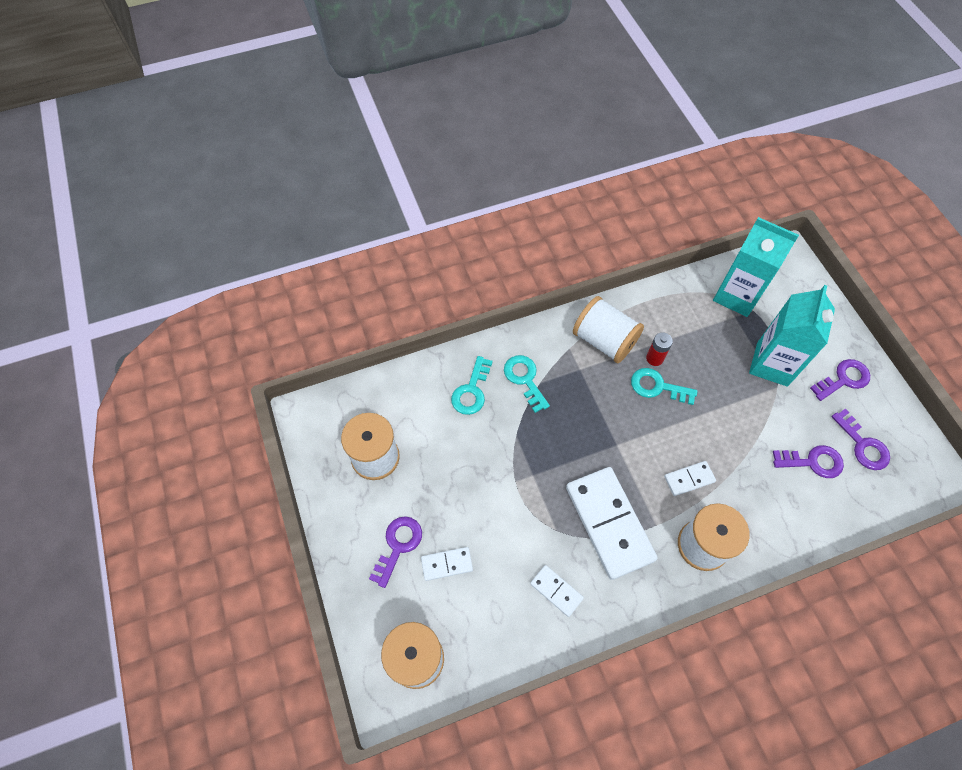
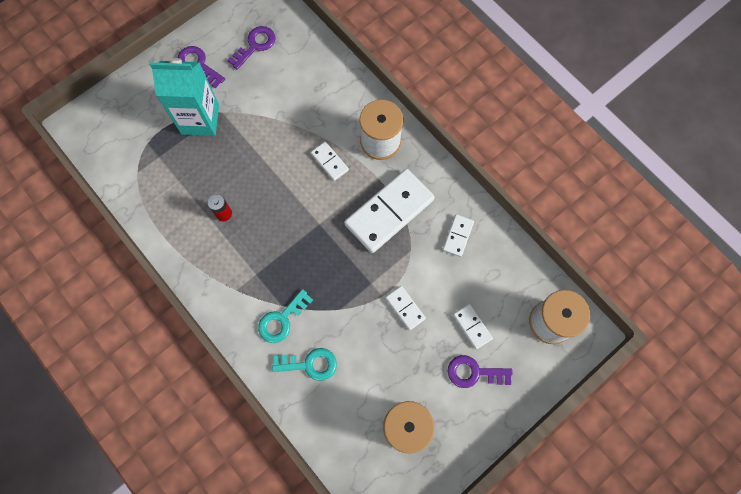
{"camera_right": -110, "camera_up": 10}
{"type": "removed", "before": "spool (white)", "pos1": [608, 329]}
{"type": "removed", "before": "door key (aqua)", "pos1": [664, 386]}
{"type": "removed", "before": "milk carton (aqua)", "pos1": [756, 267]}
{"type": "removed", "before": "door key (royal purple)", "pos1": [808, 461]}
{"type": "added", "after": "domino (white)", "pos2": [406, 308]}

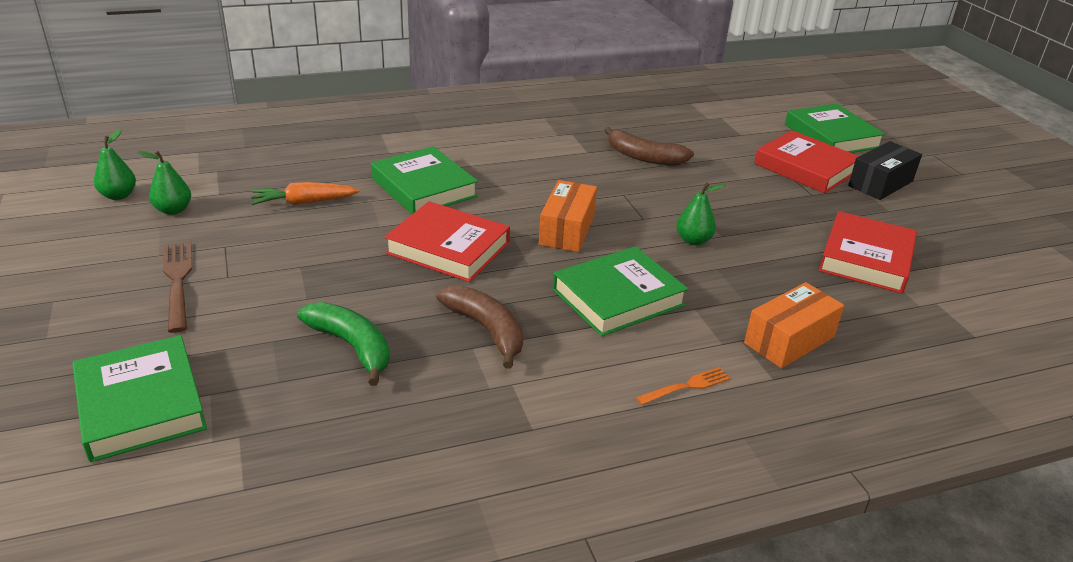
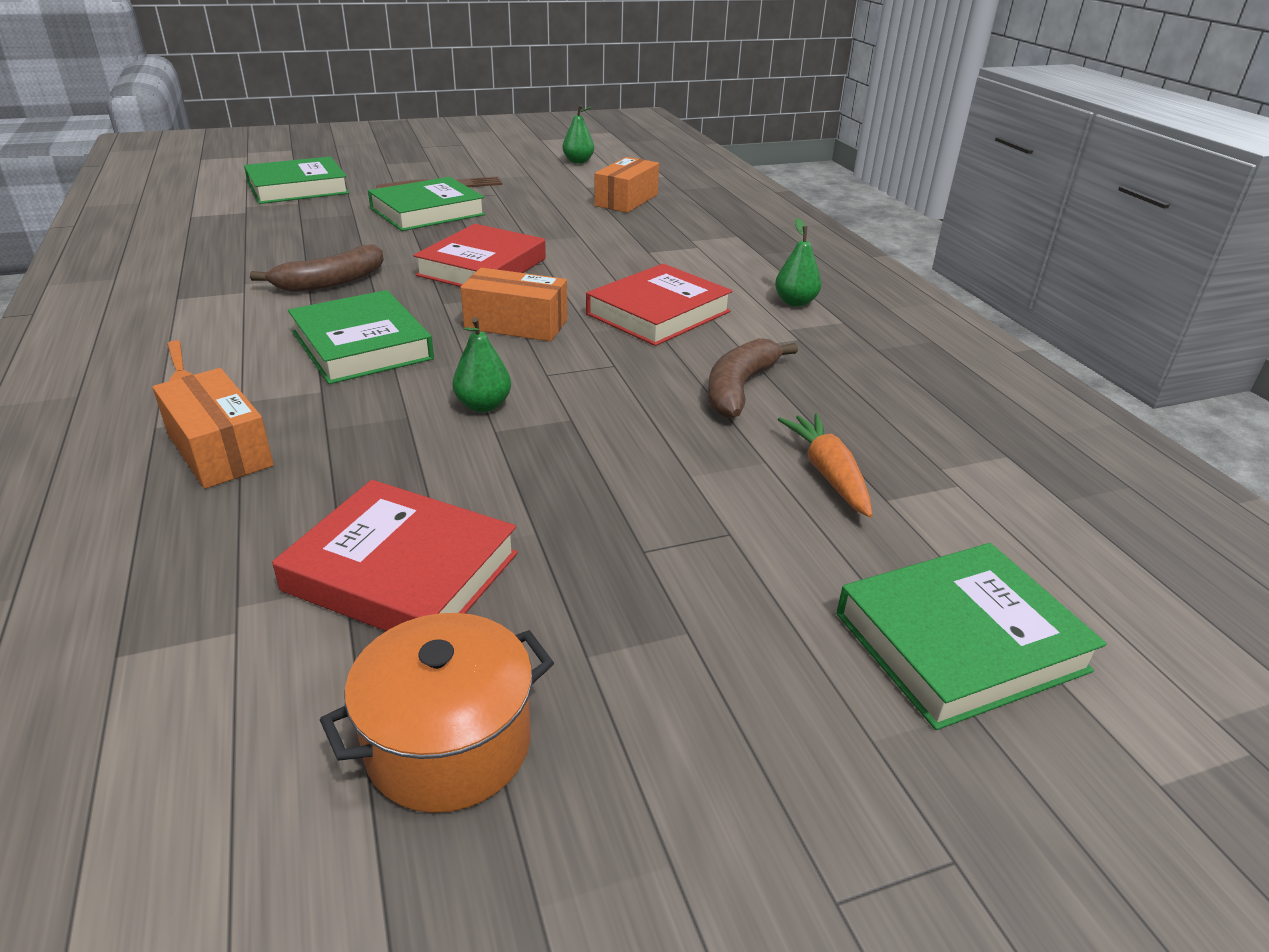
{"camera_right": 90, "camera_up": 0}
{"type": "moved", "before": "pear fruit (leaf-green)", "pos1": [164, 183], "pos2": [798, 262]}
{"type": "moved", "before": "toy carrot (bright orange)", "pos1": [305, 193], "pos2": [825, 465]}
{"type": "removed", "before": "banana fruit (leaf-green)", "pos1": [343, 344]}
{"type": "moved", "before": "book (leaf-green)", "pos1": [424, 180], "pos2": [427, 204]}
{"type": "moved", "before": "book (scarlet)", "pos1": [806, 161], "pos2": [659, 305]}
{"type": "removed", "before": "package (black)", "pos1": [885, 170]}
{"type": "added", "after": "stockpot (bright orange)", "pos2": [437, 713]}
{"type": "added", "after": "package (bright orange)", "pos2": [626, 185]}

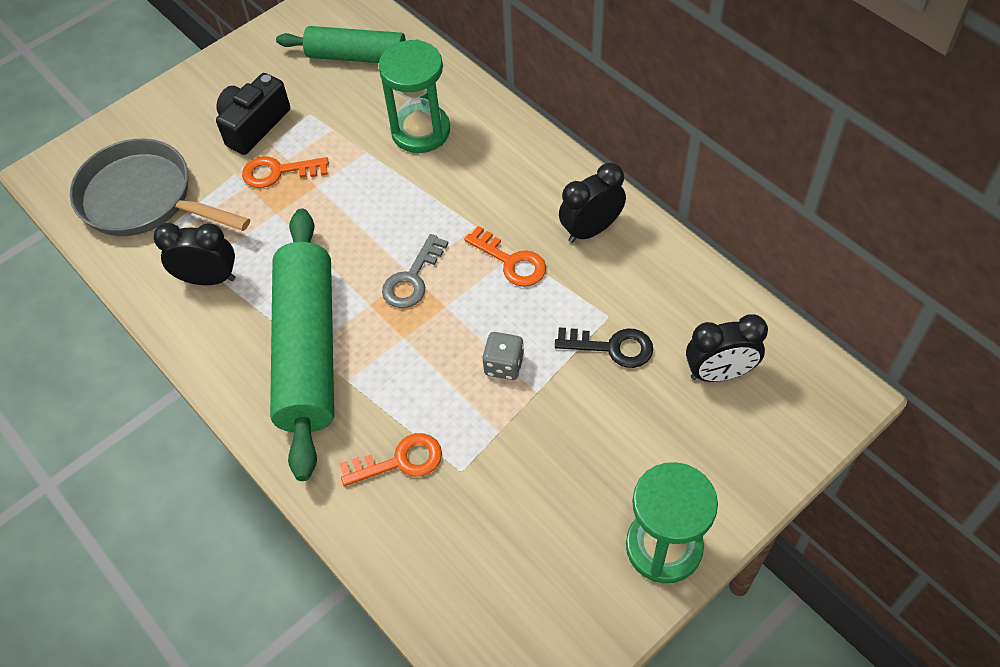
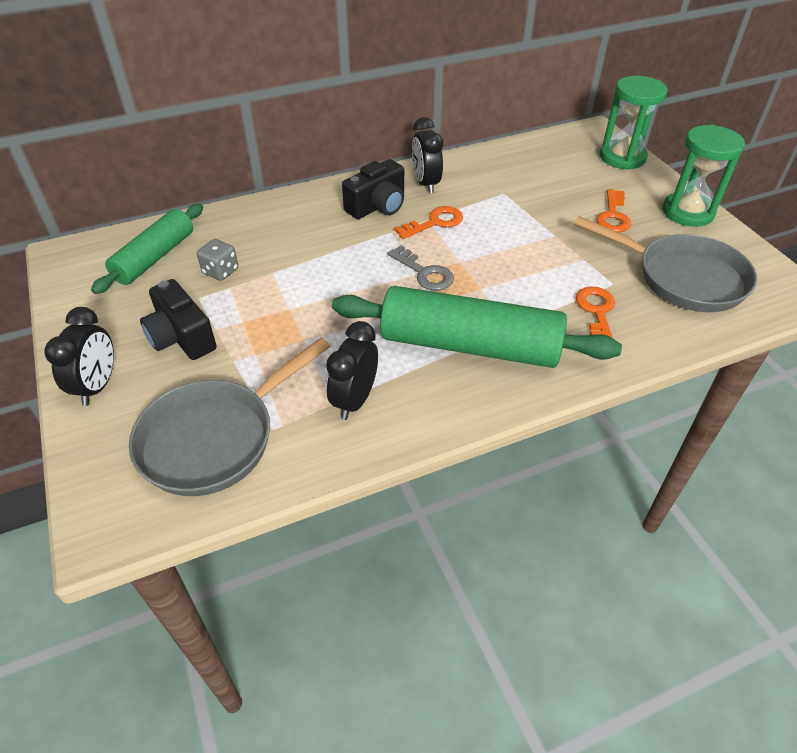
{"camera_right": -75, "camera_up": -10}
{"type": "moved", "before": "door key (bright orange)", "pos1": [285, 172], "pos2": [613, 210]}
{"type": "moved", "before": "hourglass (leaf-green)", "pos1": [414, 96], "pos2": [634, 123]}
{"type": "moved", "before": "dice (gray)", "pos1": [503, 356], "pos2": [217, 260]}
{"type": "removed", "before": "door key (black)", "pos1": [604, 347]}
{"type": "moved", "before": "clock (black)", "pos1": [727, 348], "pos2": [79, 356]}
{"type": "added", "after": "camera (black)", "pos2": [373, 189]}
{"type": "added", "after": "frying pan (gray)", "pos2": [665, 264]}

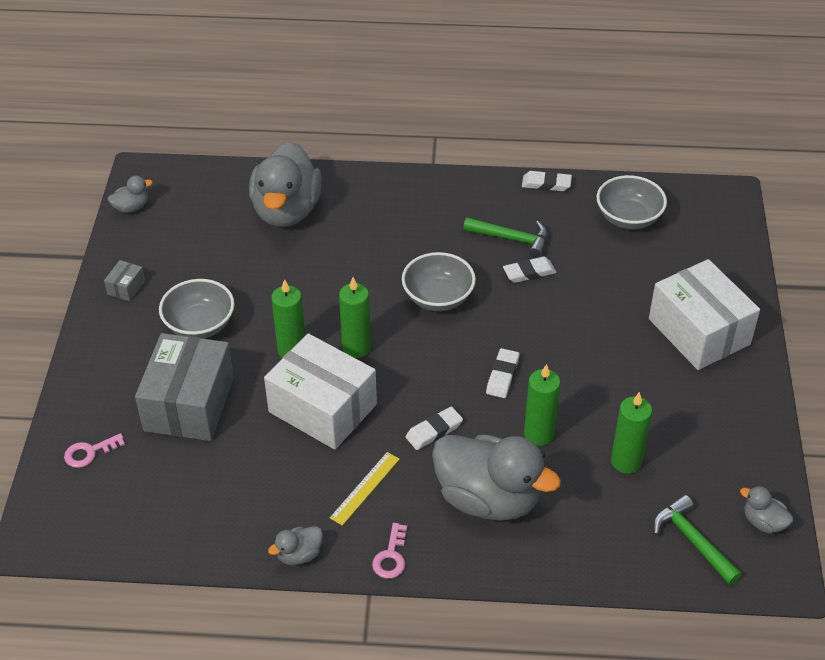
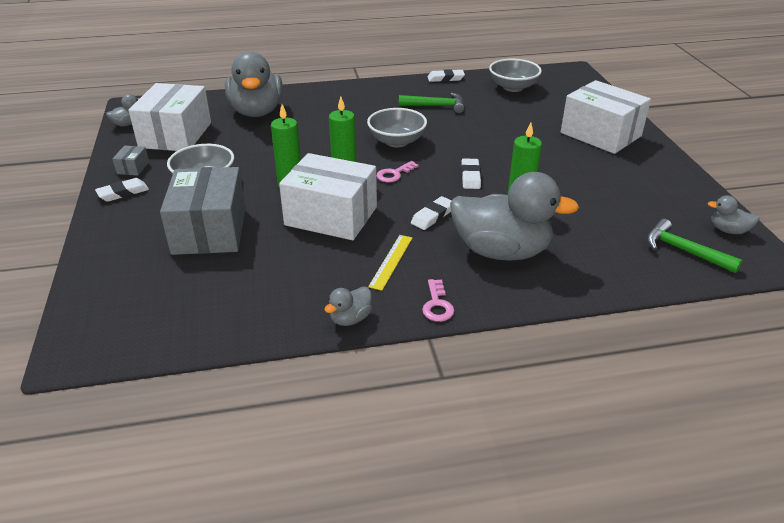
{"camera_right": -15, "camera_up": -10}
{"type": "moved", "before": "door key (pink)", "pos1": [94, 450], "pos2": [398, 171]}
{"type": "moved", "before": "eraser (white)", "pos1": [529, 269], "pos2": [122, 190]}
{"type": "removed", "before": "wax candle (leaf-green)", "pos1": [631, 433]}
{"type": "added", "after": "package (white)", "pos2": [169, 117]}

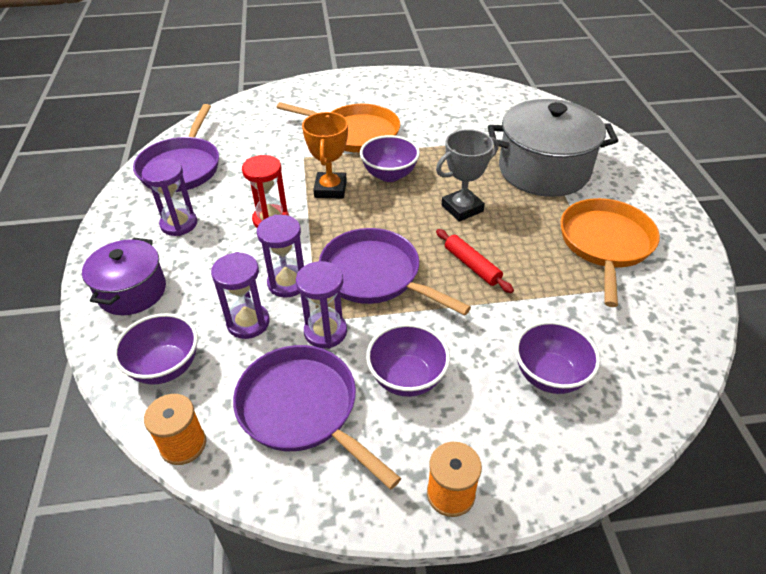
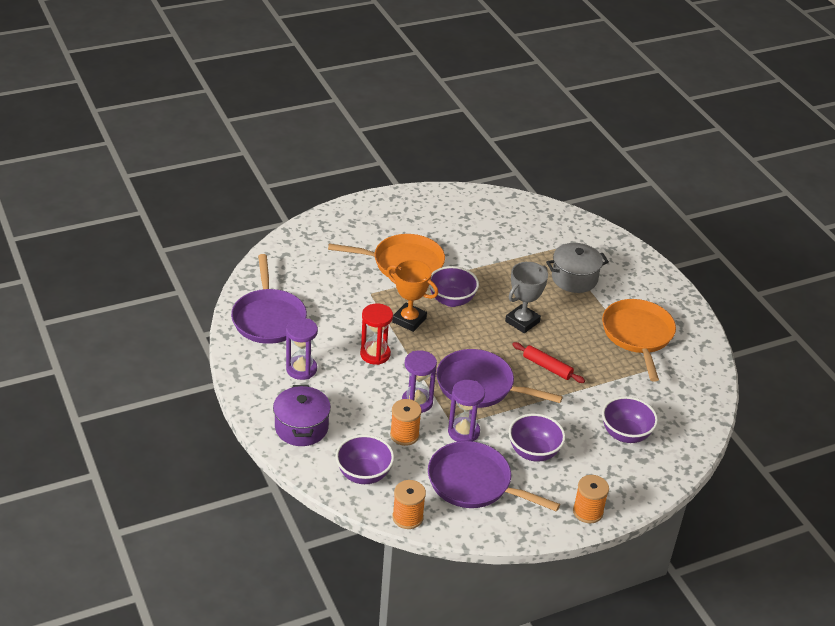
{"camera_right": -20, "camera_up": -5}
{"type": "replaced", "before": "hourglass (royal purple)", "after": "spool (bright orange)", "pos1": [240, 295], "pos2": [406, 422]}
{"type": "turned", "before": "prize cup (bright orange)", "pos1": [325, 155], "pos2": [412, 296], "turn": -45}
{"type": "resized", "before": "stockpot (gray)", "pos1": [553, 148], "pos2": [577, 268], "scale": 0.61}

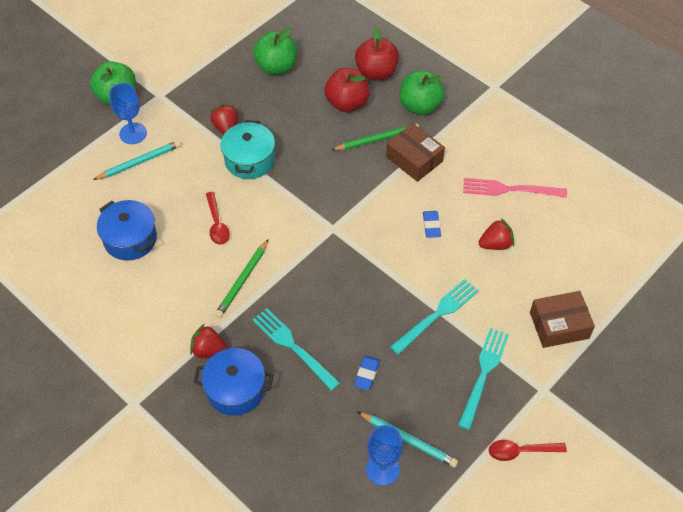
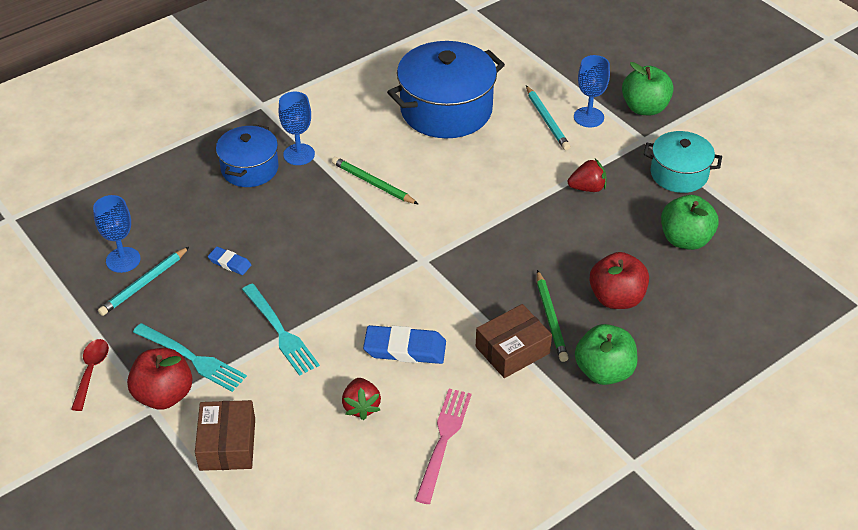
{"camera_right": 100, "camera_up": -10}
{"type": "resized", "before": "stockpot (blue)", "pos1": [127, 230], "pos2": [446, 89], "scale": 1.68}
{"type": "replaced", "before": "strawberry (scarlet)", "after": "goblet (blue)", "pos1": [209, 341], "pos2": [297, 128]}
{"type": "removed", "before": "teaspoon (scarlet)", "pos1": [218, 218]}
{"type": "moved", "before": "stockpot (aqua)", "pos1": [248, 149], "pos2": [683, 162]}
{"type": "removed", "before": "table fork (aqua)", "pos1": [296, 349]}
{"type": "moved", "before": "apple (scarlet)", "pos1": [377, 53], "pos2": [159, 379]}
{"type": "resized", "before": "eraser (blue)", "pos1": [432, 224], "pos2": [404, 344], "scale": 1.8}

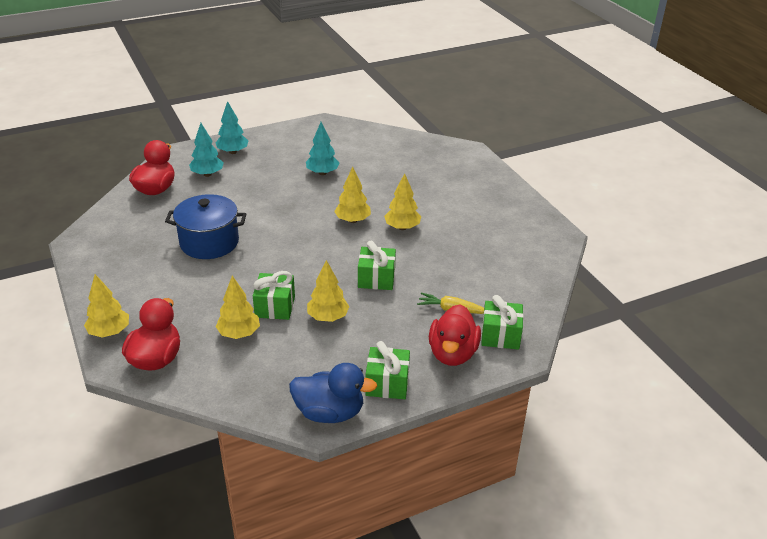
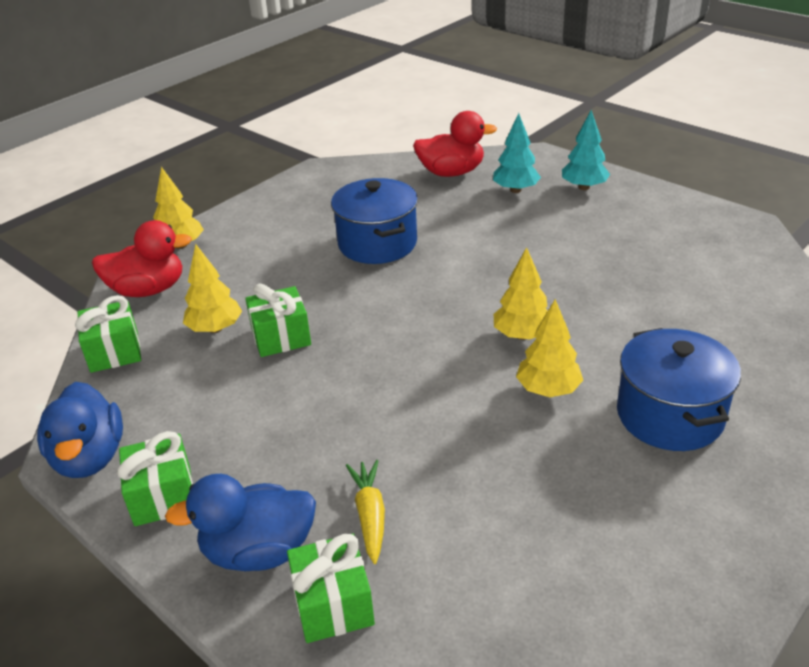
{"camera_right": 70, "camera_up": 0}
{"type": "removed", "before": "toy tree (aqua)", "pos1": [322, 148]}
{"type": "removed", "before": "toy tree (yellow)", "pos1": [328, 291]}
{"type": "moved", "before": "gift (leaf-green)", "pos1": [377, 265], "pos2": [108, 334]}
{"type": "recoloured", "before": "duck (scarlet)", "after": "duck (blue)", "pos1": [455, 335], "pos2": [240, 522]}
{"type": "added", "after": "stockpot (blue)", "pos2": [679, 389]}

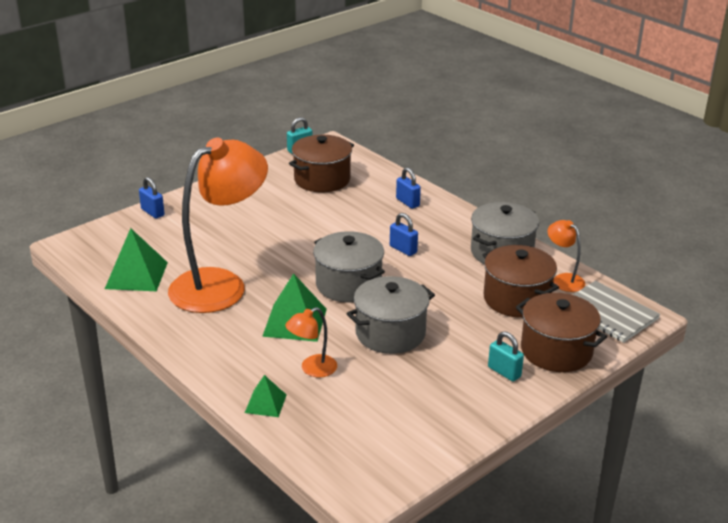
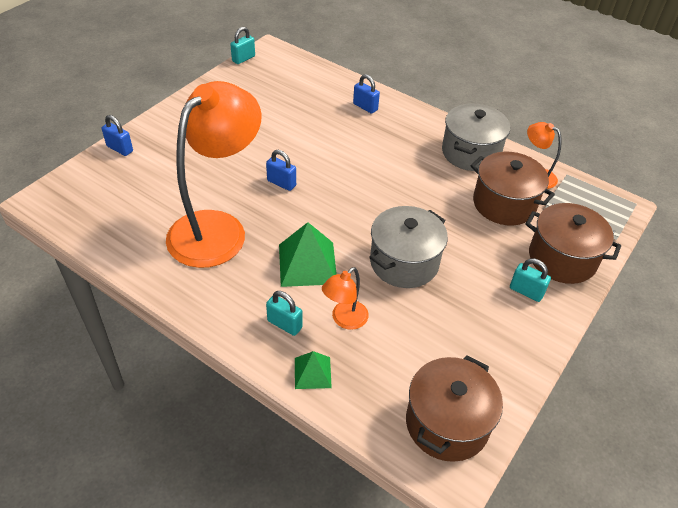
{"camera_right": -15, "camera_up": 15}
{"type": "removed", "before": "pyramid (leaf-green)", "pos1": [136, 259]}
{"type": "moved", "before": "stockpot (russet)", "pos1": [321, 164], "pos2": [454, 408]}
{"type": "removed", "before": "stockpot (gray)", "pos1": [349, 266]}
{"type": "moved", "before": "small lock (blue)", "pos1": [404, 234], "pos2": [281, 170]}
{"type": "added", "after": "small lock (aqua)", "pos2": [284, 313]}

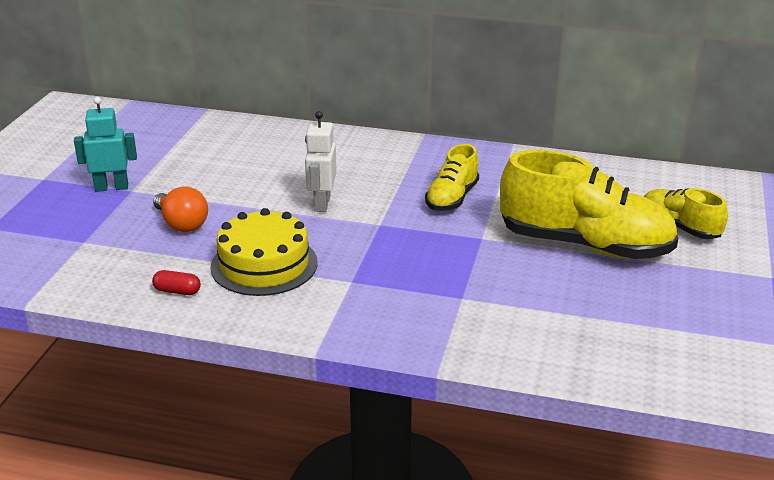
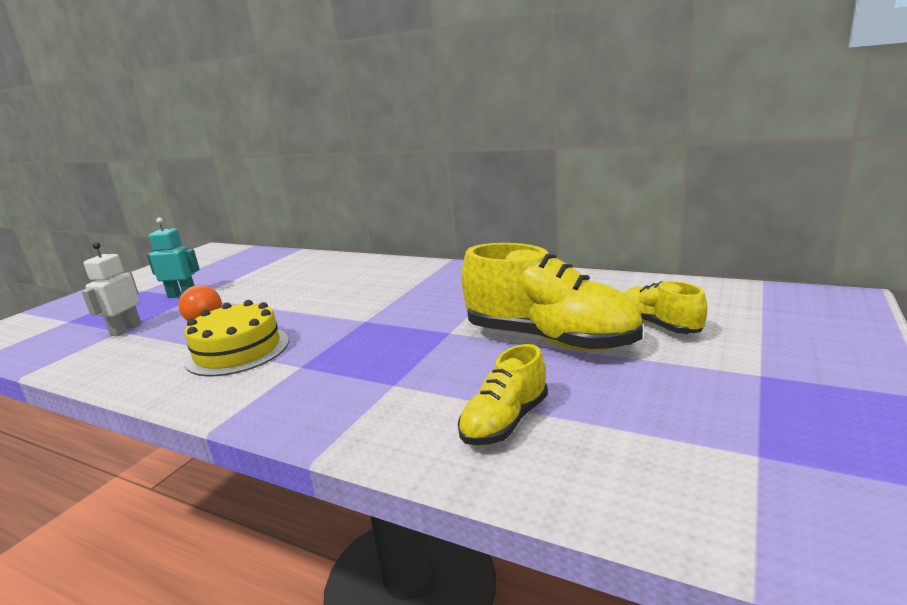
{"camera_right": 15, "camera_up": -10}
{"type": "removed", "before": "pill (scarlet)", "pos1": [176, 282]}
{"type": "moved", "before": "toy robot (white)", "pos1": [321, 161], "pos2": [111, 289]}
{"type": "moved", "before": "sneaker (yellow)", "pos1": [452, 177], "pos2": [503, 394]}

